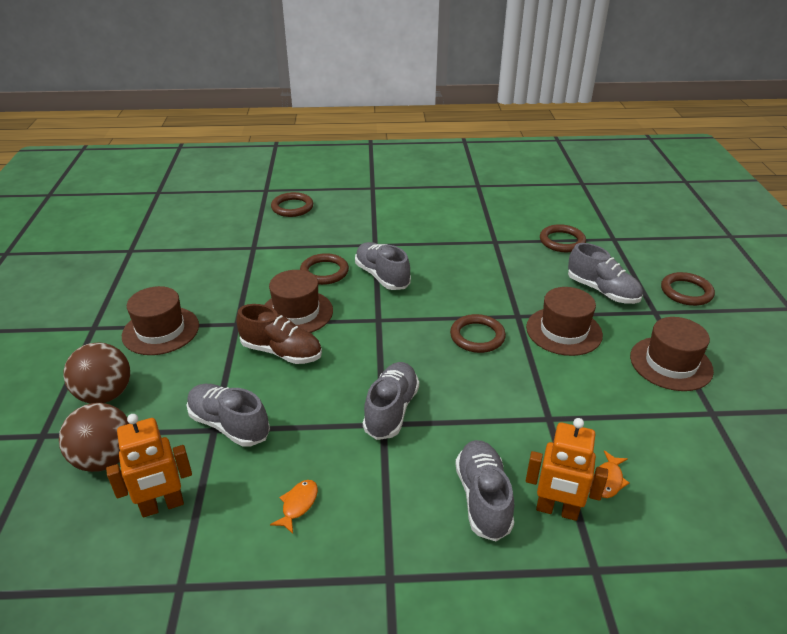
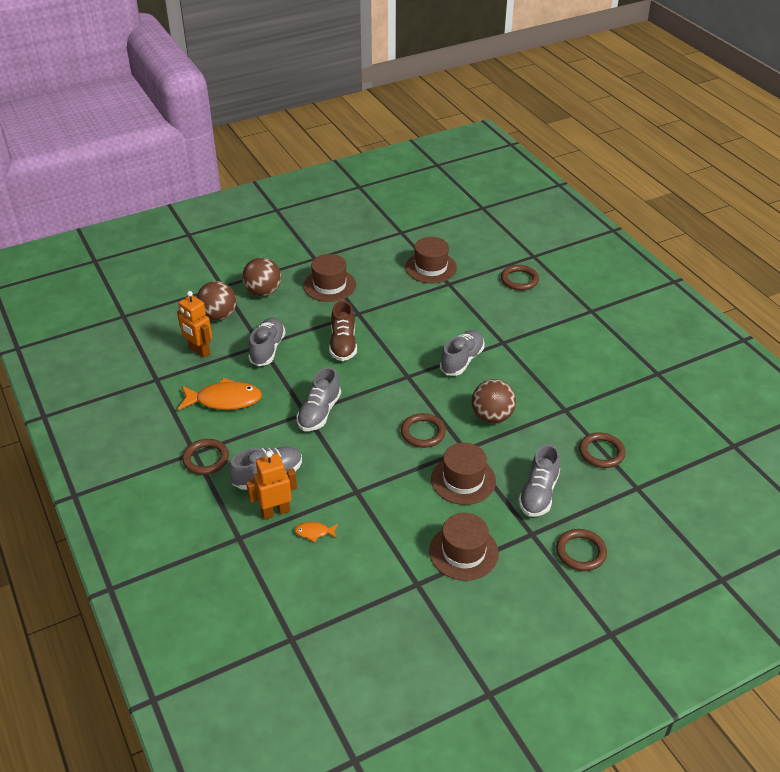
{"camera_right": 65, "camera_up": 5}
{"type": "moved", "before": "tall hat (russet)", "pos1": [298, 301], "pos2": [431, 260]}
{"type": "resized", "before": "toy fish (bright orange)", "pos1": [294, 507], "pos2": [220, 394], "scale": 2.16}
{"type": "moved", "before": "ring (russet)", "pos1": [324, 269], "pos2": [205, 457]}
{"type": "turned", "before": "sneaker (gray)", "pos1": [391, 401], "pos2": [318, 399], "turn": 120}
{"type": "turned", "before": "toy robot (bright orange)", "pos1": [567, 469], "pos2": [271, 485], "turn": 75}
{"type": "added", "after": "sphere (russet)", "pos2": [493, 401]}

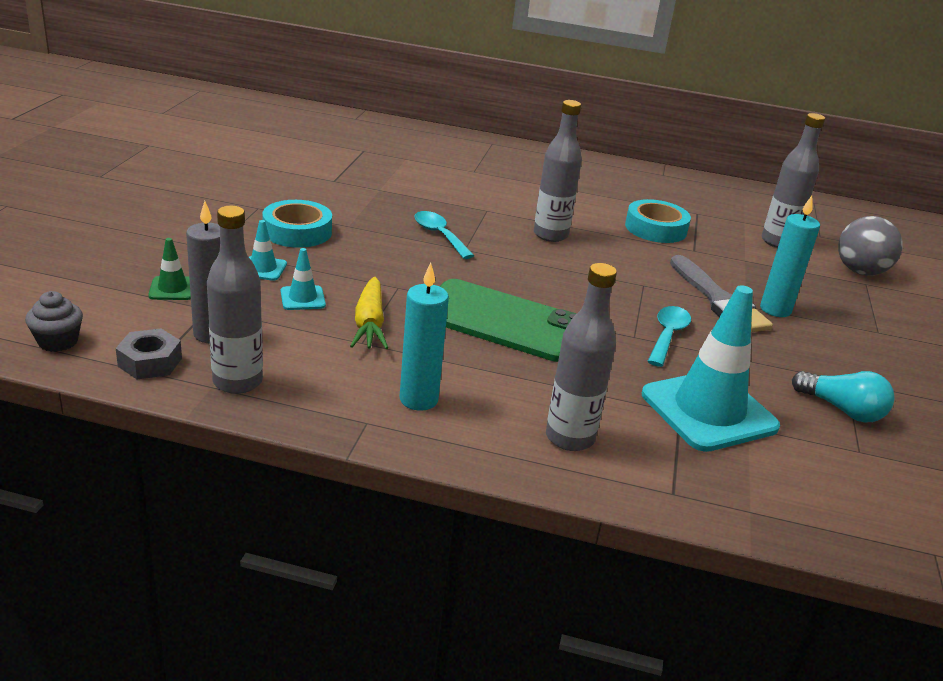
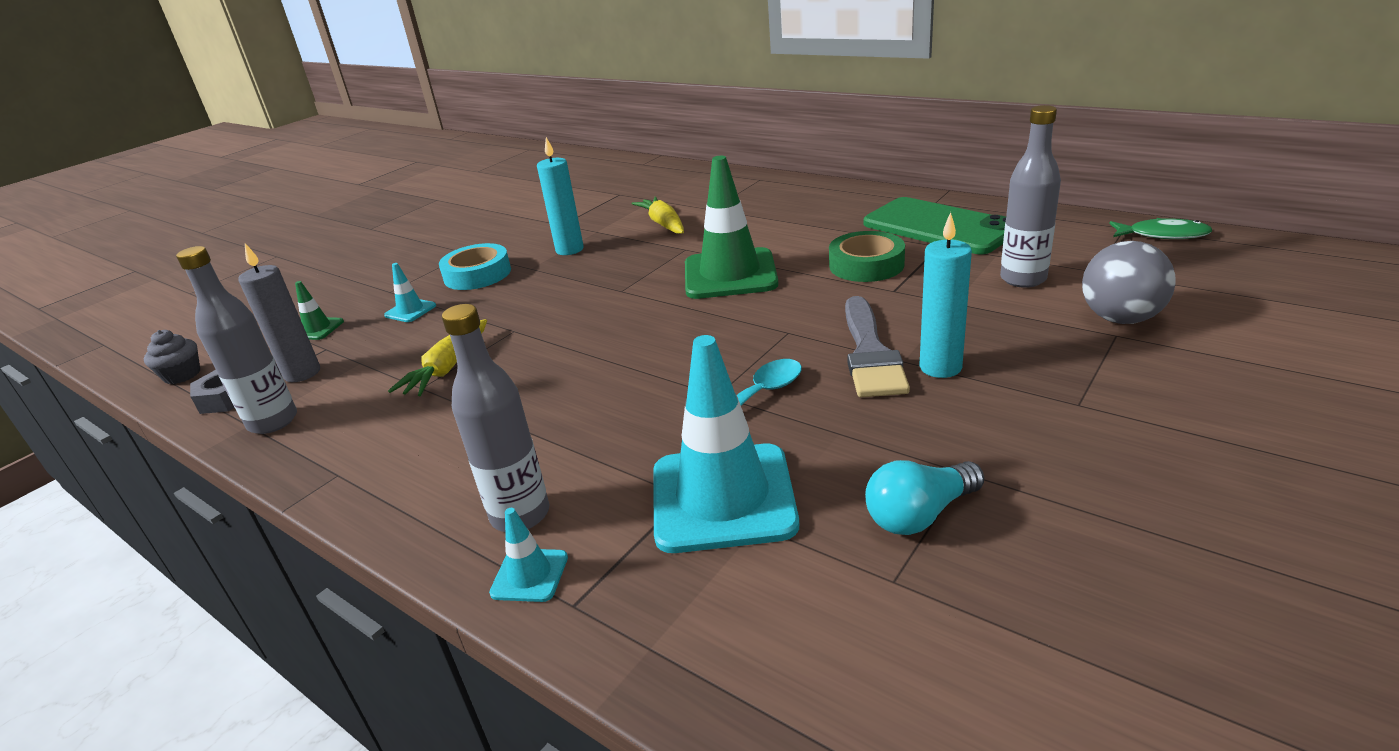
{"camera_right": 30, "camera_up": 0}
{"type": "moved", "before": "road cone (aqua)", "pos1": [303, 279], "pos2": [528, 555]}
{"type": "moved", "before": "wax candle (aqua)", "pos1": [424, 337], "pos2": [560, 196]}
{"type": "removed", "before": "teaspoon (aqua)", "pos1": [444, 235]}
{"type": "moved", "before": "phone (leaf-green)", "pos1": [508, 320], "pos2": [935, 225]}
{"type": "replaced", "before": "flask (gray)", "after": "road cone (leaf-green)", "pos1": [558, 171], "pos2": [731, 227]}
{"type": "recoloured", "before": "tape (aqua)", "after": "tape (leaf-green)", "pos1": [658, 221], "pos2": [867, 256]}
{"type": "turned", "before": "bulb (aqua)", "pos1": [843, 397], "pos2": [924, 497], "turn": 90}
{"type": "added", "after": "toy carrot (yellow)", "pos2": [658, 215]}
{"type": "added", "after": "toy fish (leaf-green)", "pos2": [1160, 228]}

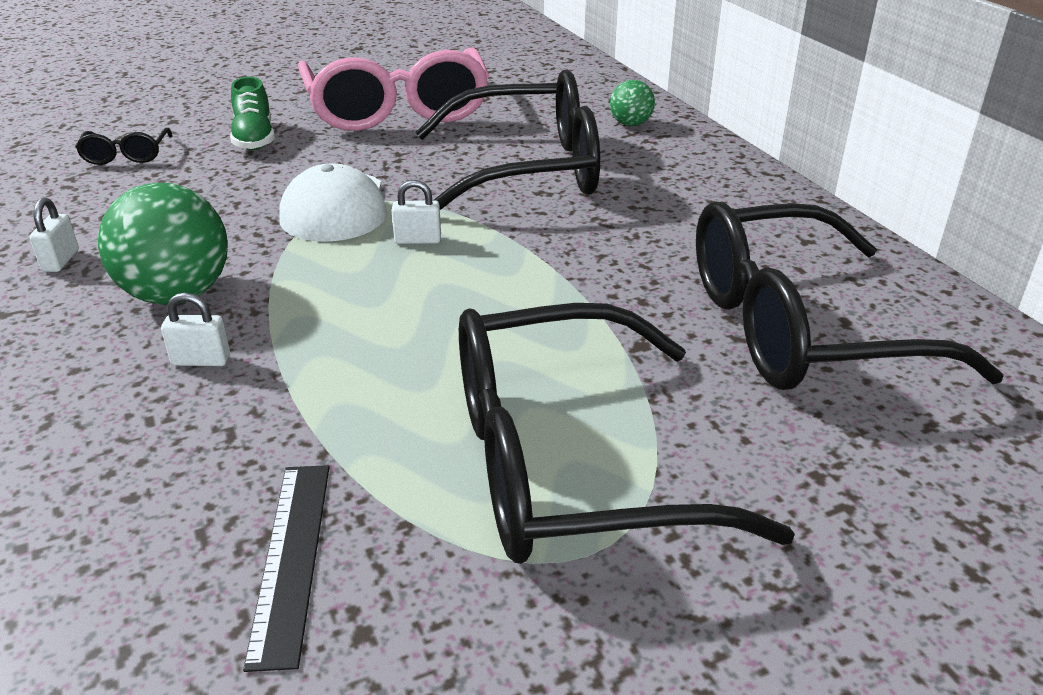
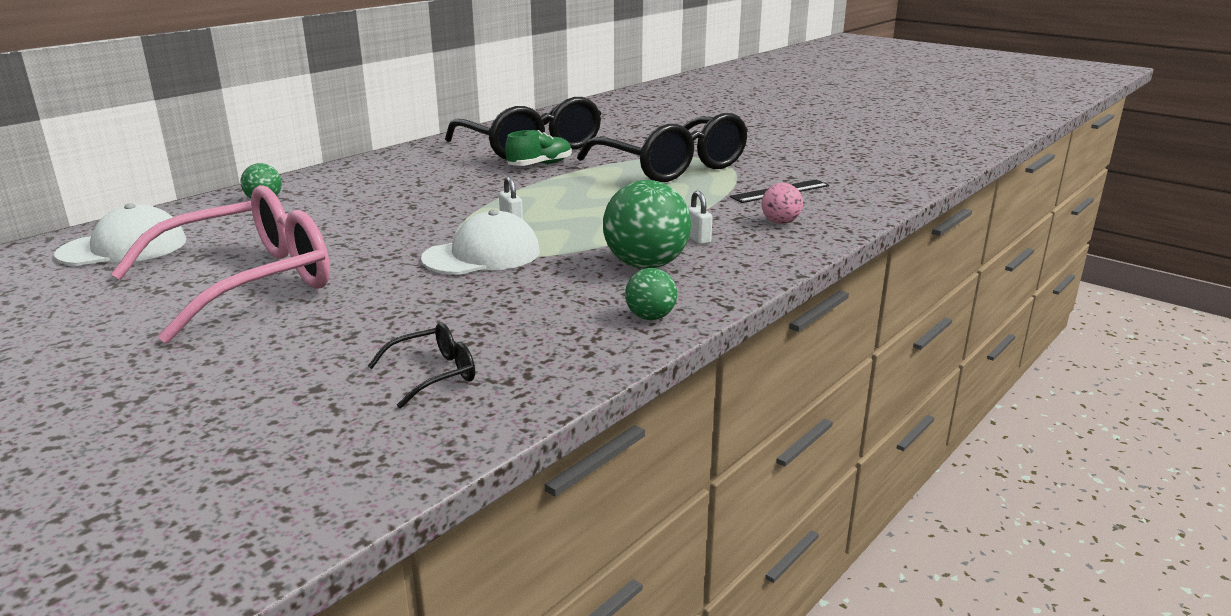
{"camera_right": -115, "camera_up": -10}
{"type": "replaced", "before": "small lock (white)", "after": "sphere (leaf-green)", "pos1": [54, 235], "pos2": [651, 294]}
{"type": "moved", "before": "sneaker (leaf-green)", "pos1": [252, 113], "pos2": [538, 148]}
{"type": "removed", "before": "spectacles (black)", "pos1": [508, 139]}
{"type": "added", "after": "peaked cap (white)", "pos2": [120, 234]}
{"type": "added", "after": "sphere (pink)", "pos2": [782, 203]}

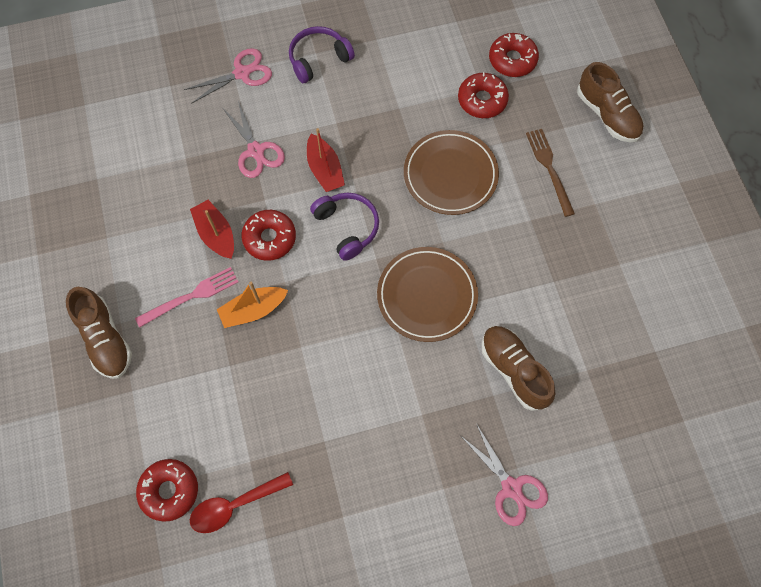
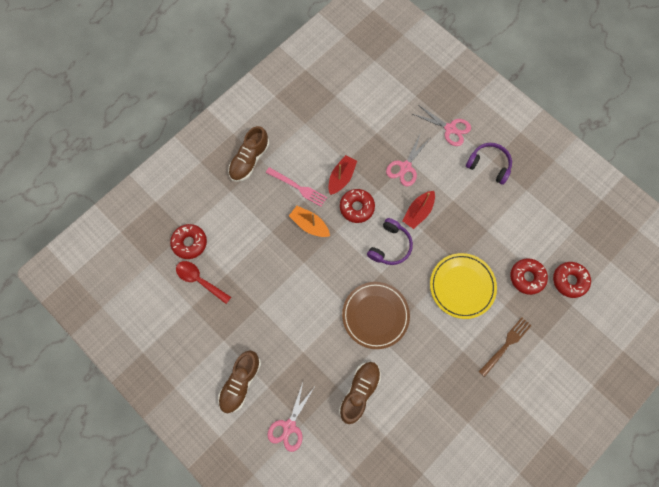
{"camera_right": 60, "camera_up": 5}
{"type": "recoloured", "before": "dinner plate (russet)", "after": "dinner plate (yellow)", "pos1": [451, 172], "pos2": [463, 286]}
{"type": "moved", "before": "sneaker (russet)", "pos1": [610, 102], "pos2": [239, 381]}

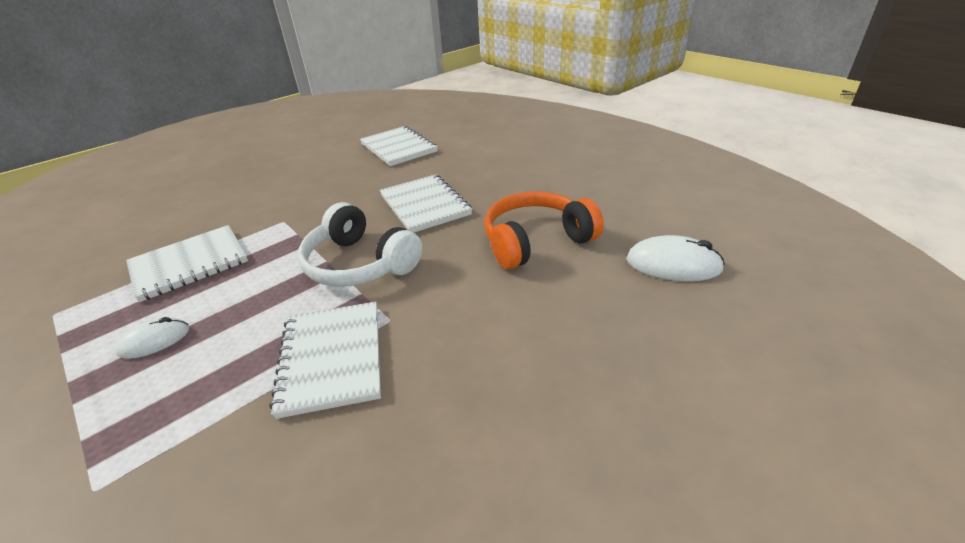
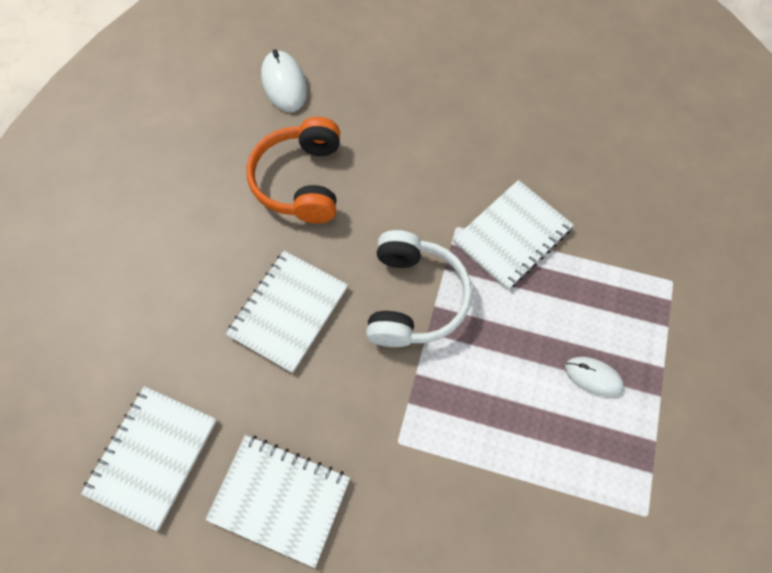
{"camera_right": -125, "camera_up": 30}
{"type": "moved", "before": "notebook (white)", "pos1": [187, 263], "pos2": [277, 501]}
{"type": "turned", "before": "headphones (bright orange)", "pos1": [544, 230], "pos2": [293, 170], "turn": 60}

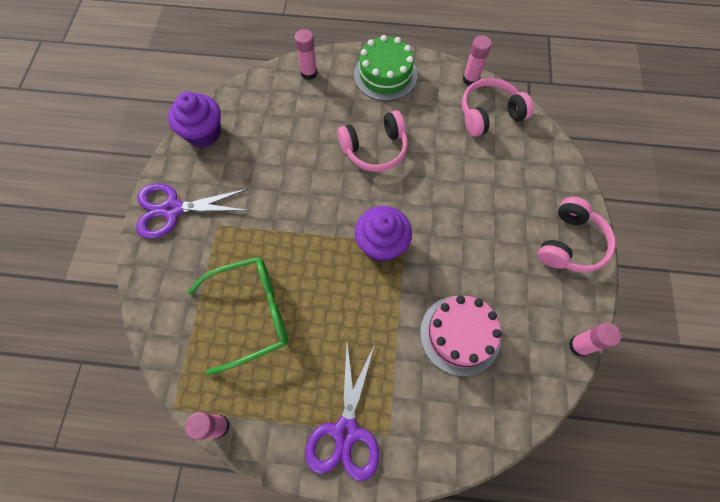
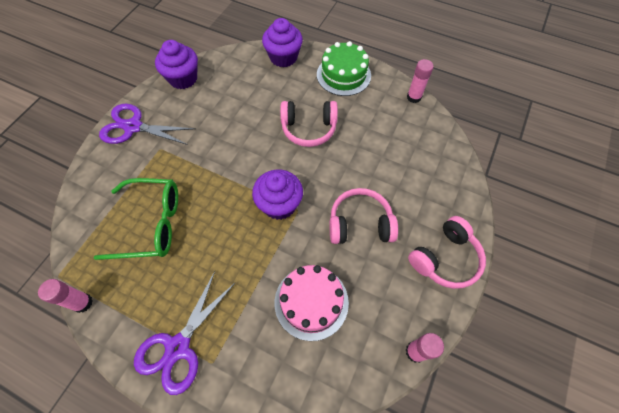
{"camera_right": 20, "camera_up": -5}
{"type": "replaced", "before": "glue stick (pink)", "after": "muffin (royal purple)", "pos1": [306, 54], "pos2": [282, 42]}
{"type": "moved", "before": "headphones (pink)", "pos1": [498, 107], "pos2": [364, 216]}

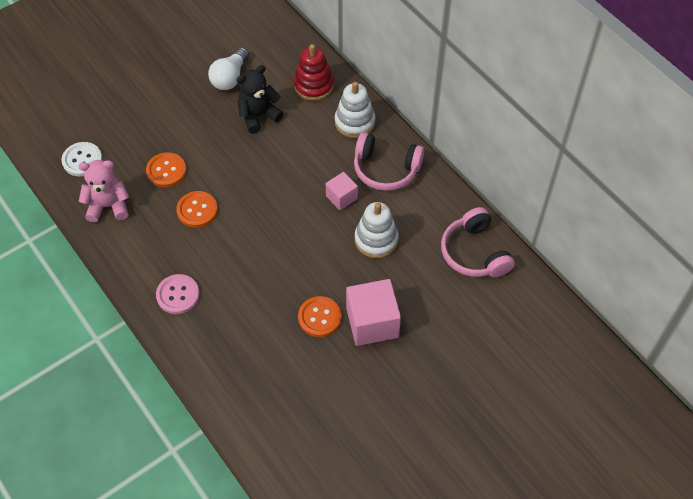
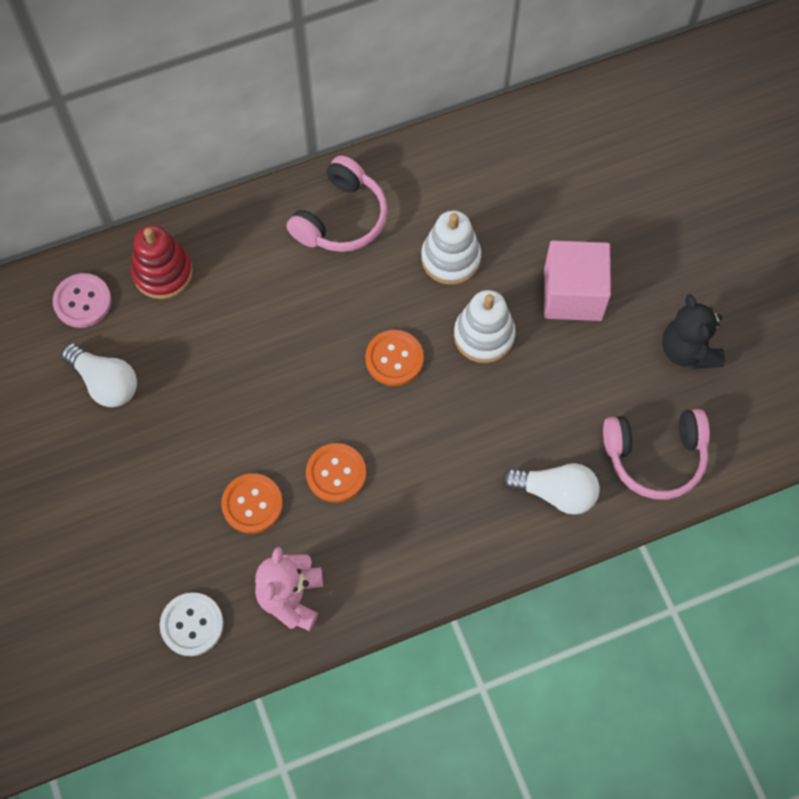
{"camera_right": -75, "camera_up": 10}
{"type": "moved", "before": "shirt button (pink)", "pos1": [178, 294], "pos2": [82, 300]}
{"type": "moved", "before": "teddy bear (black)", "pos1": [259, 99], "pos2": [693, 331]}
{"type": "moved", "before": "shirt button (bright orange)", "pos1": [320, 316], "pos2": [394, 358]}
{"type": "removed", "before": "cube (pink)", "pos1": [342, 191]}
{"type": "moved", "before": "stacking rings (white)", "pos1": [355, 110], "pos2": [485, 326]}
{"type": "moved", "before": "headphones (pink)", "pos1": [478, 242], "pos2": [656, 454]}
{"type": "added", "after": "bulb (white)", "pos2": [551, 489]}

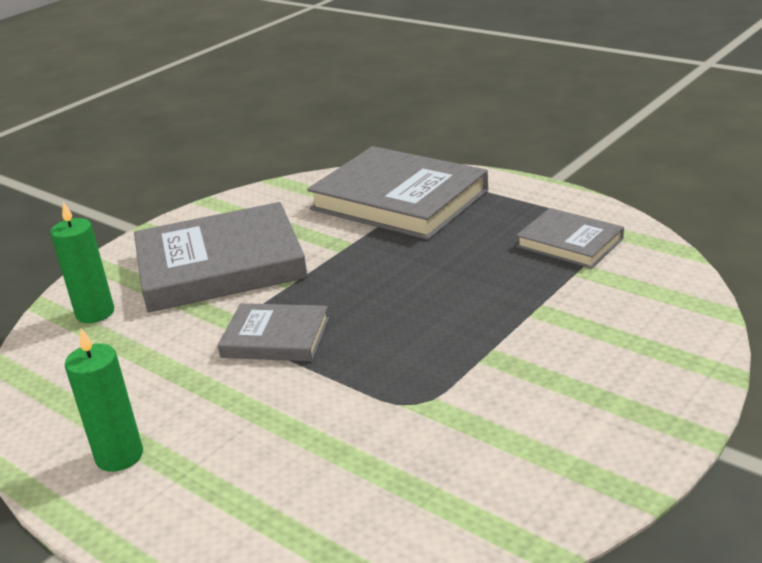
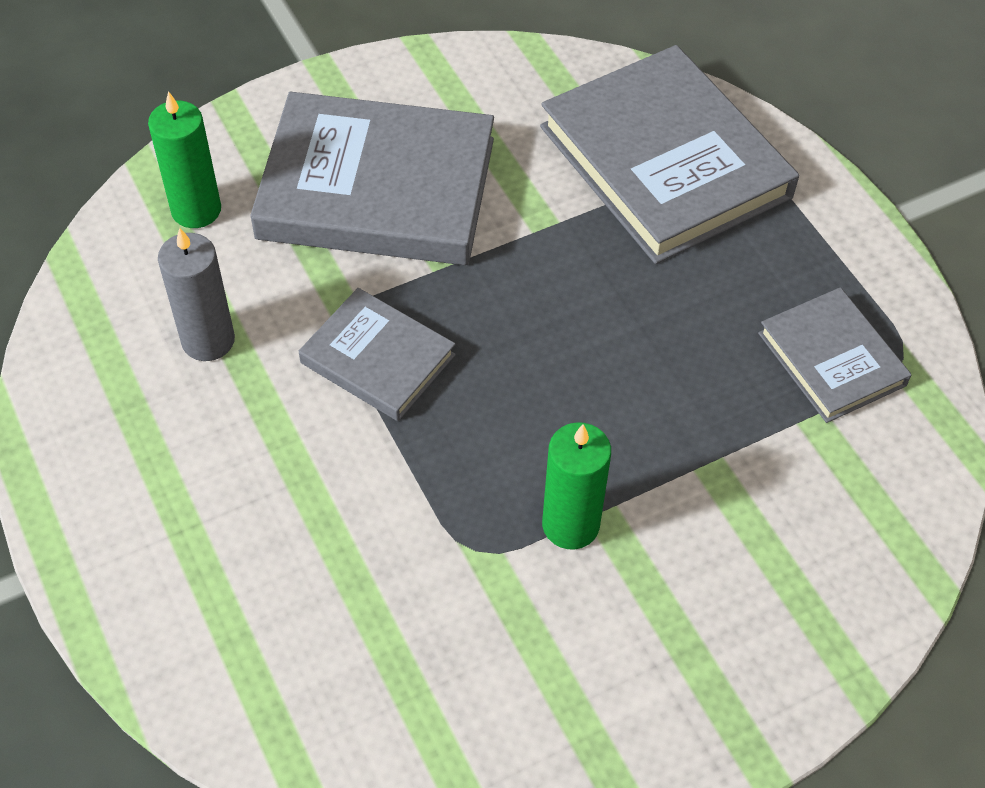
{"camera_right": 20, "camera_up": 25}
{"type": "moved", "before": "wax candle (leaf-green)", "pos1": [104, 400], "pos2": [576, 486]}
{"type": "added", "after": "wax candle (gray)", "pos2": [196, 294]}

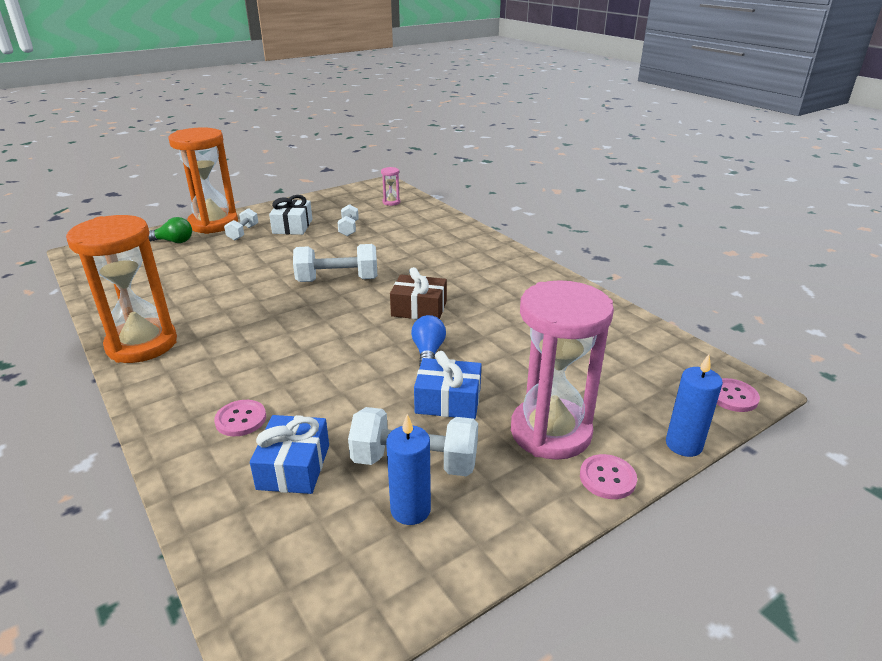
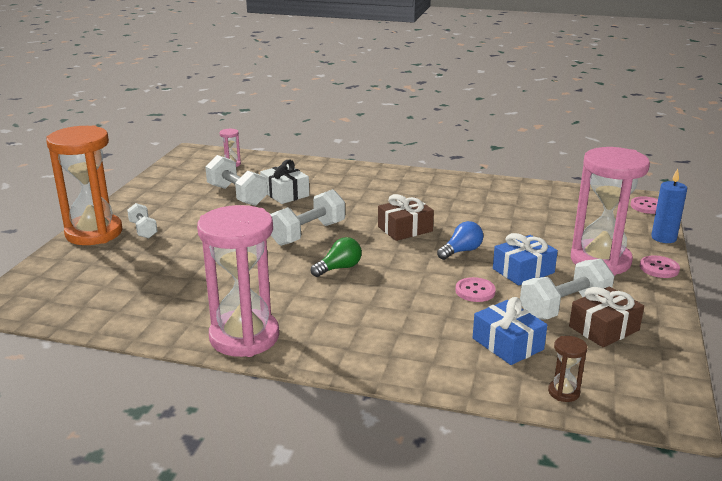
{"camera_right": -40, "camera_up": -5}
{"type": "recoloured", "before": "hourglass (bright orange)", "after": "hourglass (pink)", "pos1": [121, 289], "pos2": [238, 281]}
{"type": "moved", "before": "bulb (leaf-green)", "pos1": [170, 230], "pos2": [336, 257]}
{"type": "moved", "before": "shirt button (pink)", "pos1": [240, 418], "pos2": [475, 289]}
{"type": "moved", "before": "gift (white)", "pos1": [290, 215], "pos2": [284, 182]}
{"type": "resized", "before": "hand weight (white)", "pos1": [348, 220], "pos2": [236, 180], "scale": 1.72}
{"type": "replaced", "before": "wax candle (blue)", "after": "gift (russet)", "pos1": [408, 469], "pos2": [606, 317]}
{"type": "turned", "before": "bulb (blue)", "pos1": [428, 340], "pos2": [460, 240], "turn": 90}
{"type": "added", "after": "hourglass (russet)", "pos2": [567, 369]}

